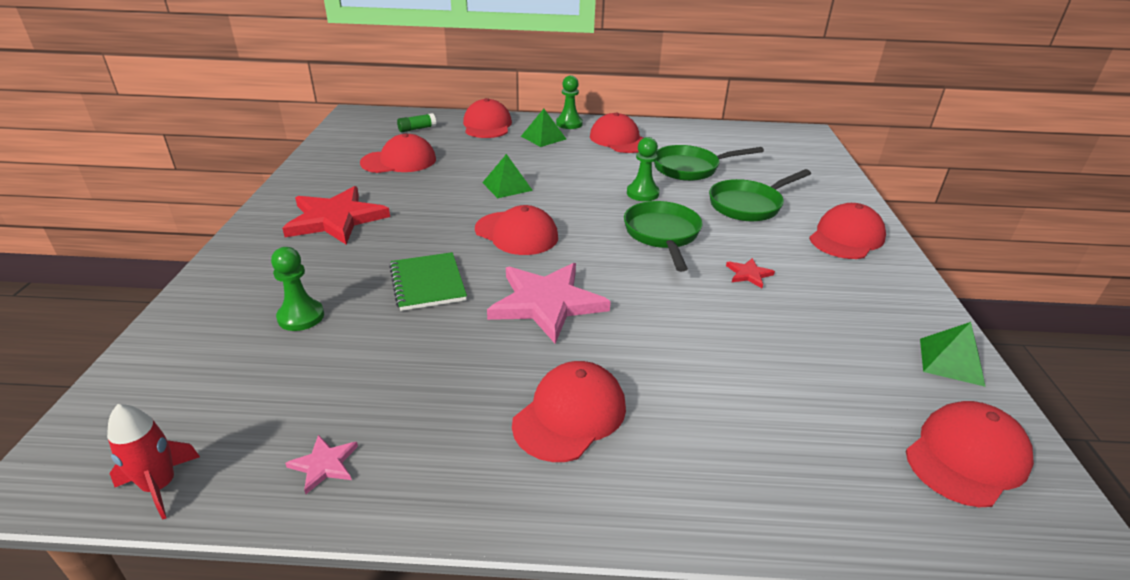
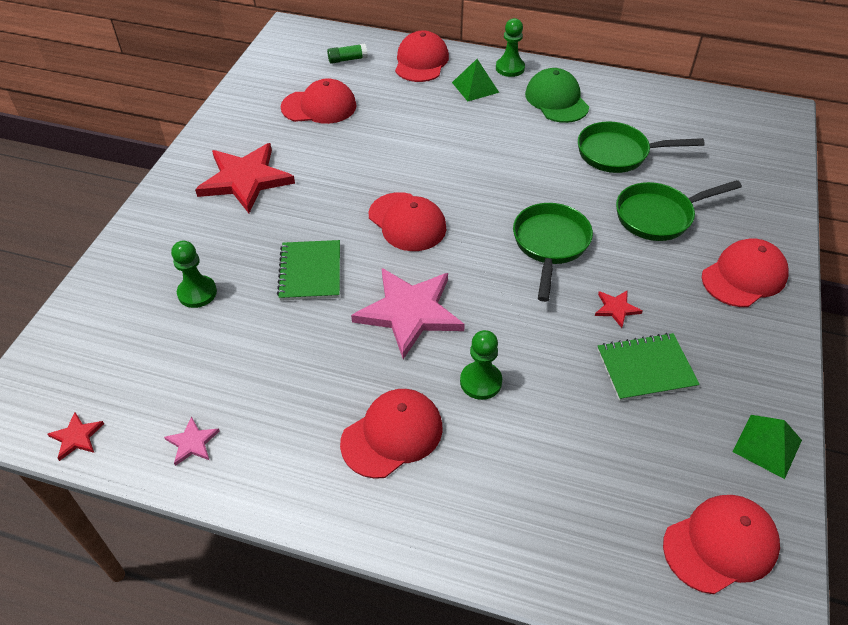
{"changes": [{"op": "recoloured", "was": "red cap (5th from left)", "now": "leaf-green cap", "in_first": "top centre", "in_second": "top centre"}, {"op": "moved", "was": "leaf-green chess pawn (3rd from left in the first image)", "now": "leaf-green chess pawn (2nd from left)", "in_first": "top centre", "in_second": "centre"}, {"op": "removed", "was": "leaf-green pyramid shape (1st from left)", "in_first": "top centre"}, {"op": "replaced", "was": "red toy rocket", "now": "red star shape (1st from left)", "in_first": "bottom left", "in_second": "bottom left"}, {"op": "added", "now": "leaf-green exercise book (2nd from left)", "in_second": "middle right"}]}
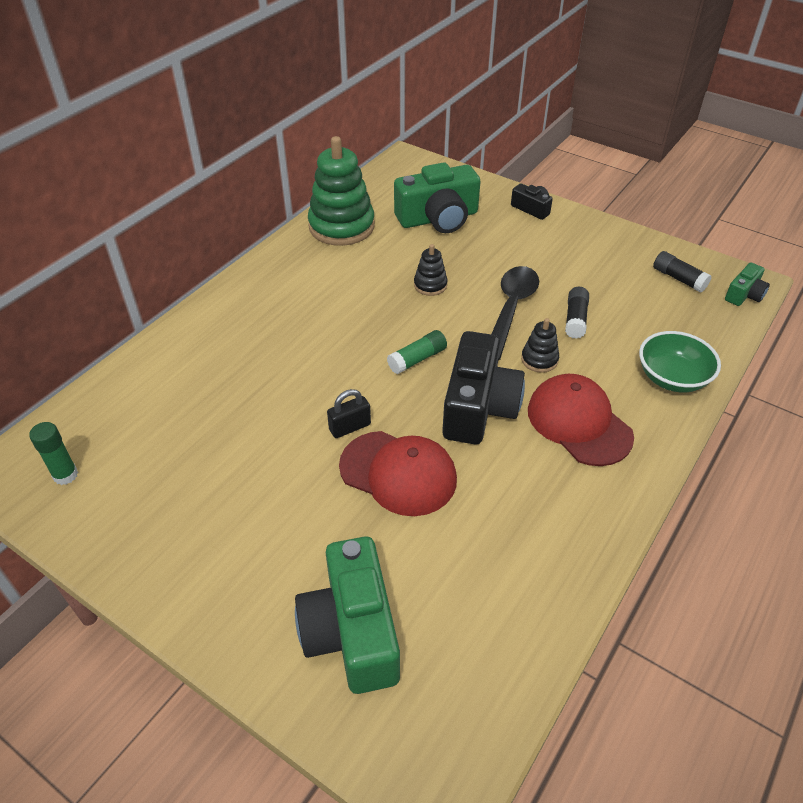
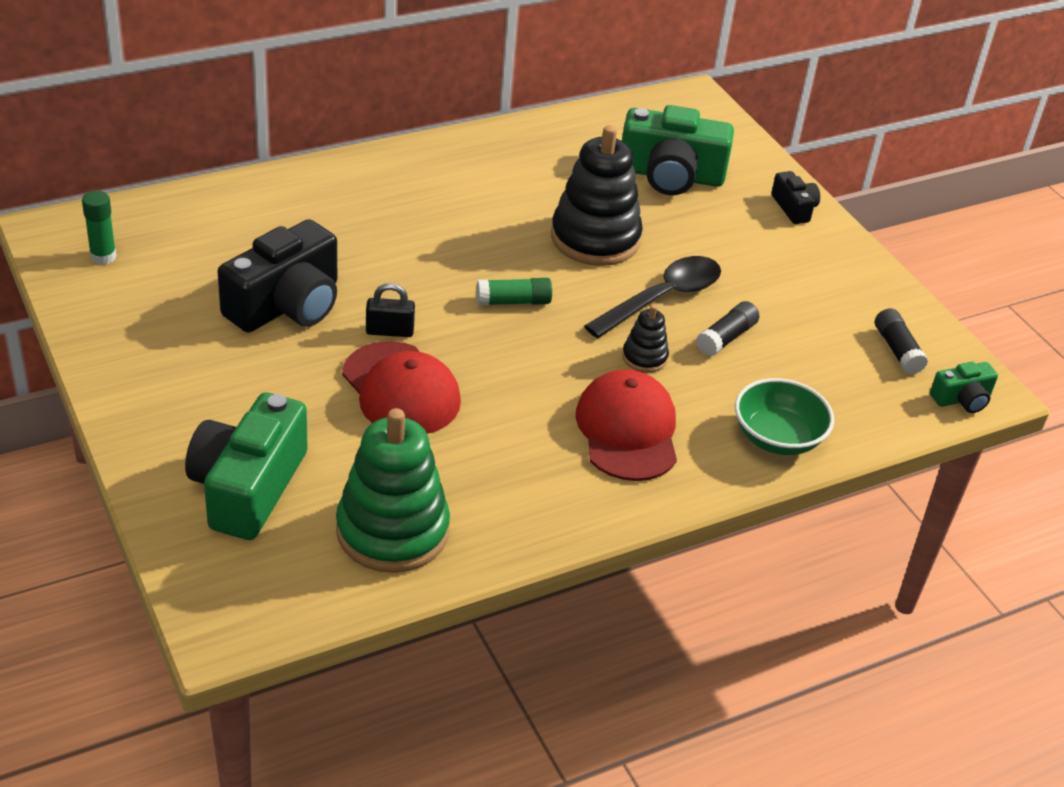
{"changes": [{"op": "moved", "was": "leaf-green ring stacker", "in_first": "top centre", "in_second": "centre"}, {"op": "resized", "was": "ebony ring stacker (1st from left)", "in_first": "centre", "in_second": "top centre", "ratio": 2.14}, {"op": "moved", "was": "ebony camera (1st from left)", "in_first": "centre", "in_second": "middle left"}]}
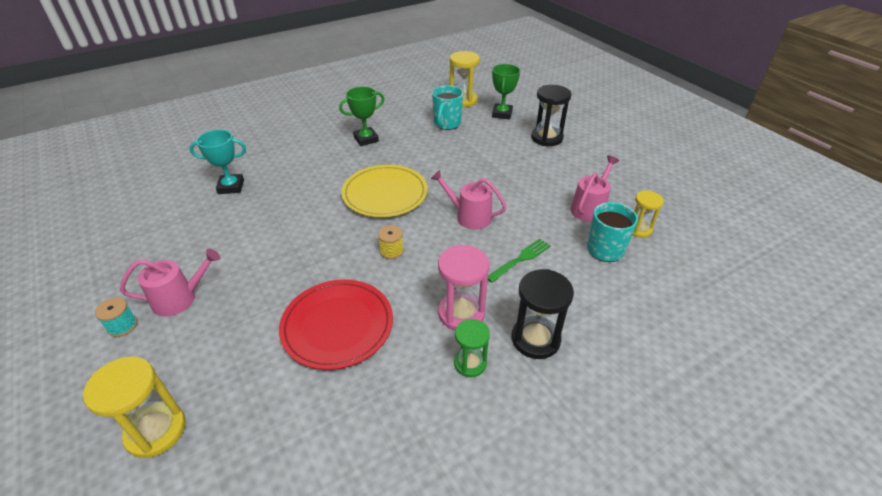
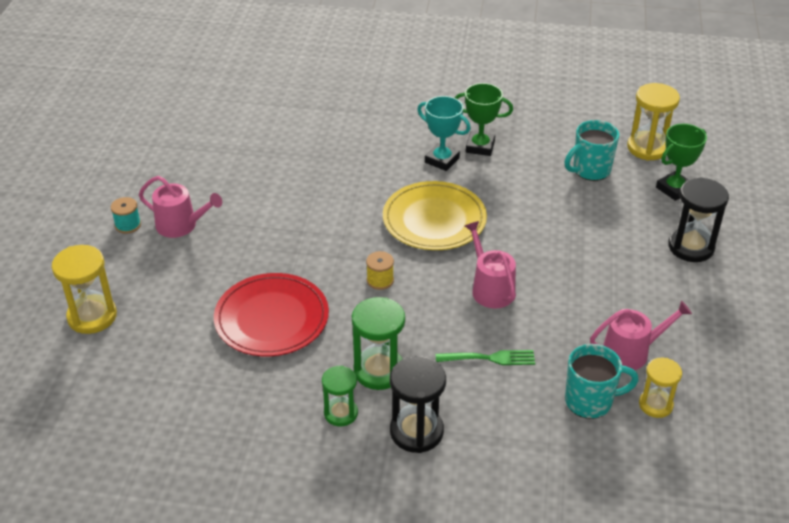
{"changes": [{"op": "moved", "was": "aqua prize cup", "in_first": "top left", "in_second": "top centre"}, {"op": "recoloured", "was": "rose-pink hourglass", "now": "leaf-green hourglass (2nd from left)", "in_first": "centre", "in_second": "centre"}]}
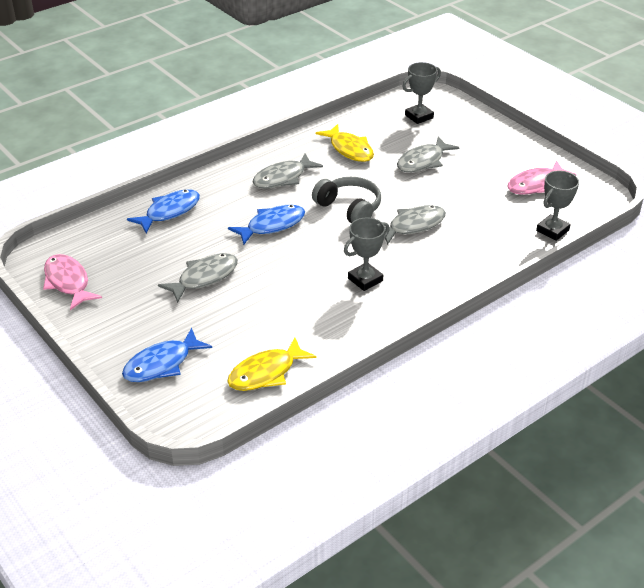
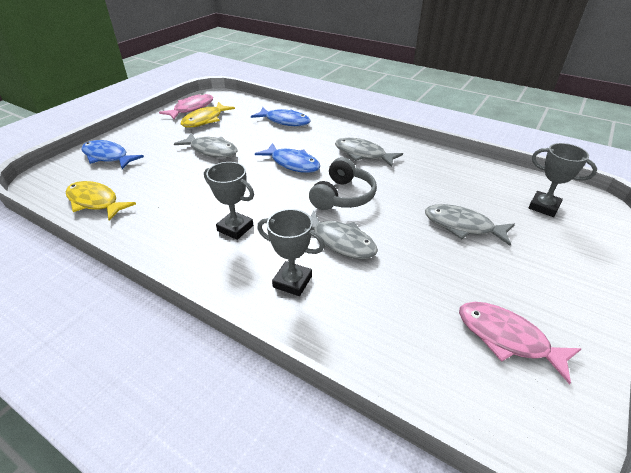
{"changes": [{"op": "moved", "was": "yellow fish figure (2nd from left)", "in_first": "top centre", "in_second": "top left"}, {"op": "moved", "was": "grey prize cup (3rd from left in the first image)", "now": "grey prize cup (2nd from left)", "in_first": "middle right", "in_second": "centre"}]}
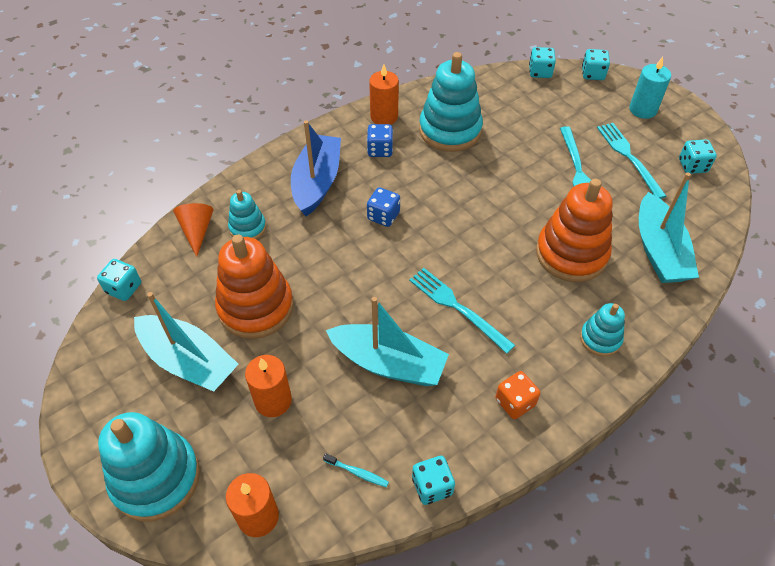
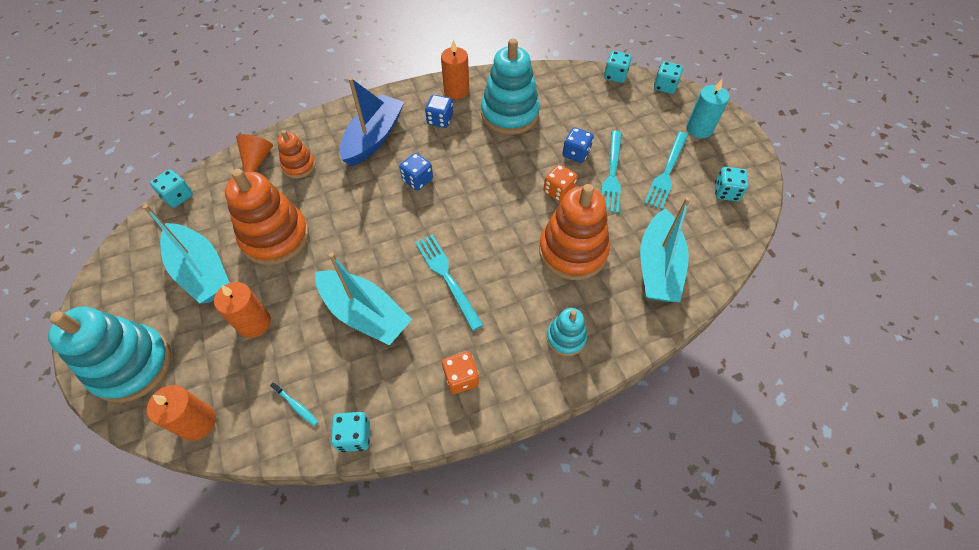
{"changes": [{"op": "turned", "was": "aqua dinner fork (3rd from left)", "in_first": "top right", "in_second": "top right", "clockwise": -150}, {"op": "recoloured", "was": "aqua ring stacker (2nd from left)", "now": "orange-coloured ring stacker (2nd from left)", "in_first": "middle left", "in_second": "top left"}, {"op": "added", "now": "blue game die (3rd from left)", "in_second": "top centre"}, {"op": "added", "now": "orange-coloured game die (2nd from left)", "in_second": "top centre"}]}
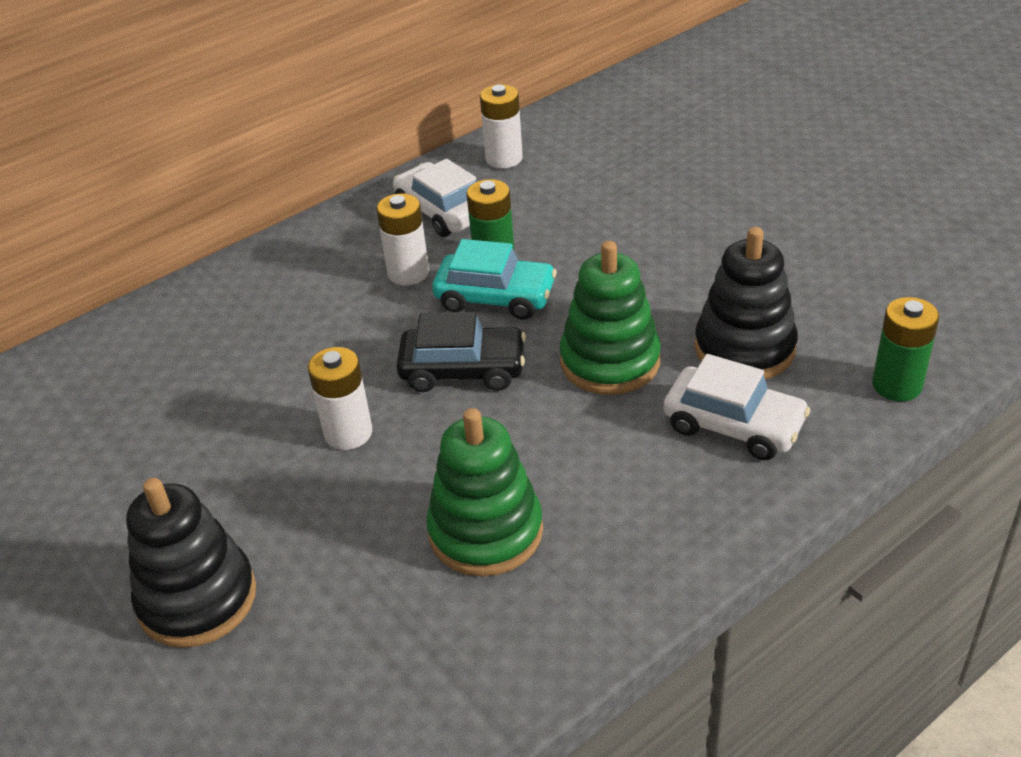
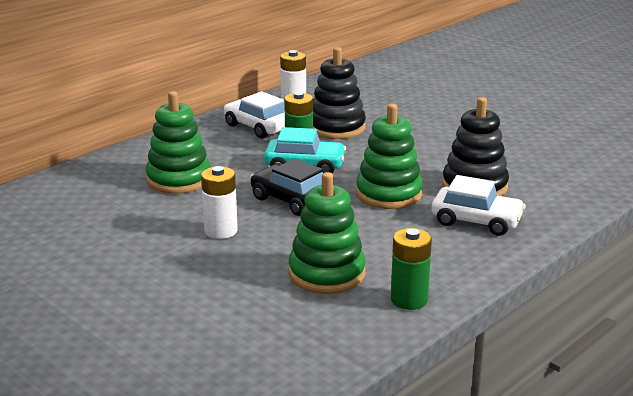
{"changes": [{"op": "removed", "was": "pure white power cell (2nd from left)", "in_first": "top centre"}, {"op": "moved", "was": "leaf-green power cell (2nd from left)", "in_first": "middle right", "in_second": "bottom centre"}, {"op": "turned", "was": "ebony toy car", "in_first": "centre", "in_second": "centre", "clockwise": -135}, {"op": "moved", "was": "ebony ring stacker (1st from left)", "in_first": "bottom left", "in_second": "top centre"}, {"op": "added", "now": "leaf-green ring stacker (1st from left)", "in_second": "middle left"}]}
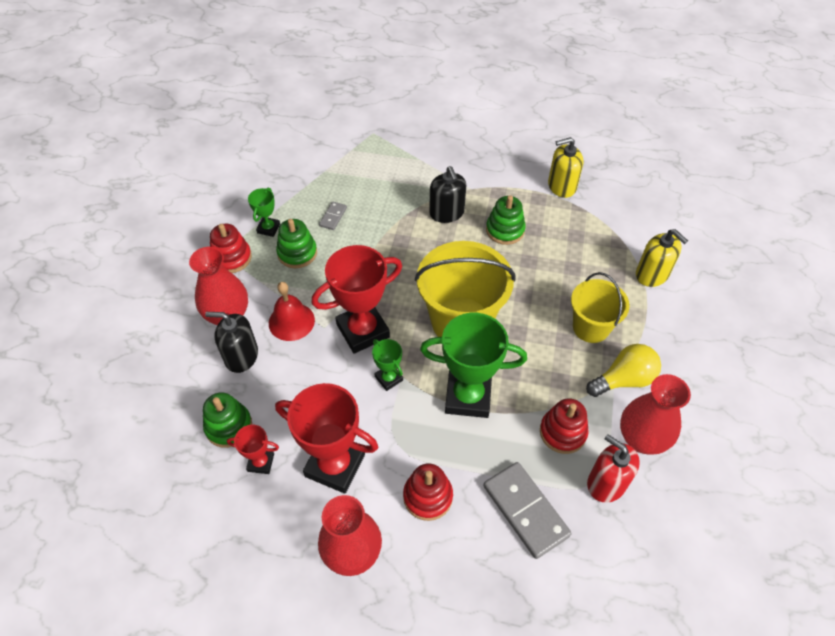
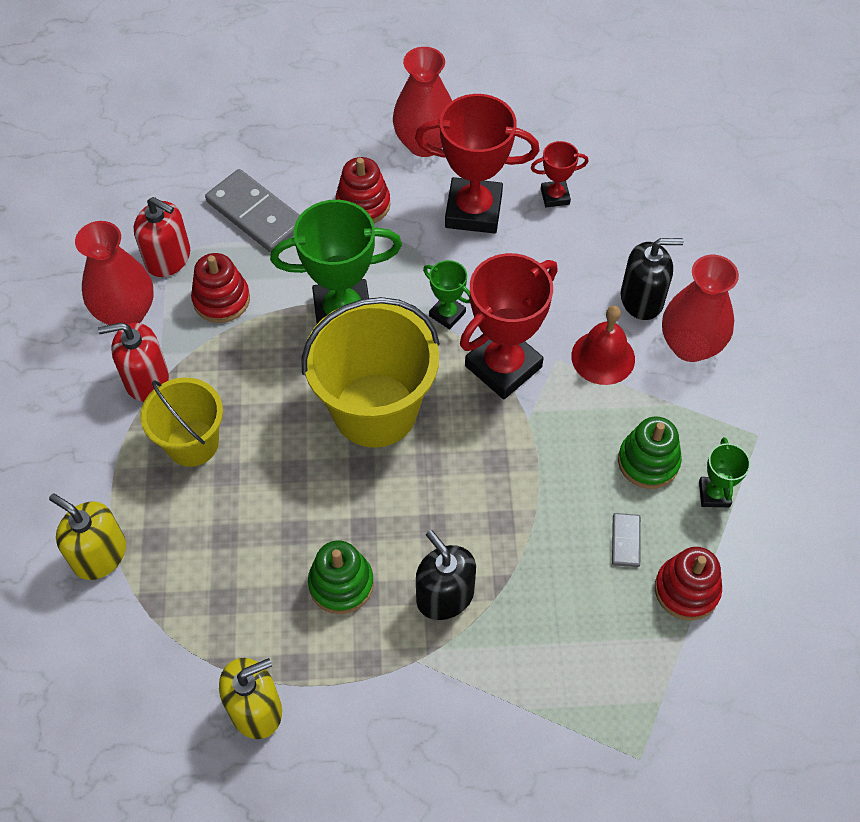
{"changes": [{"op": "moved", "was": "red ring stacker (1st from left in the first image)", "now": "red ring stacker (3rd from left)", "in_first": "middle left", "in_second": "bottom right"}, {"op": "replaced", "was": "yellow lightbulb", "now": "red soap pump (1st from left)", "in_first": "middle right", "in_second": "middle left"}, {"op": "removed", "was": "leaf-green ring stacker (1st from left)", "in_first": "middle left"}]}
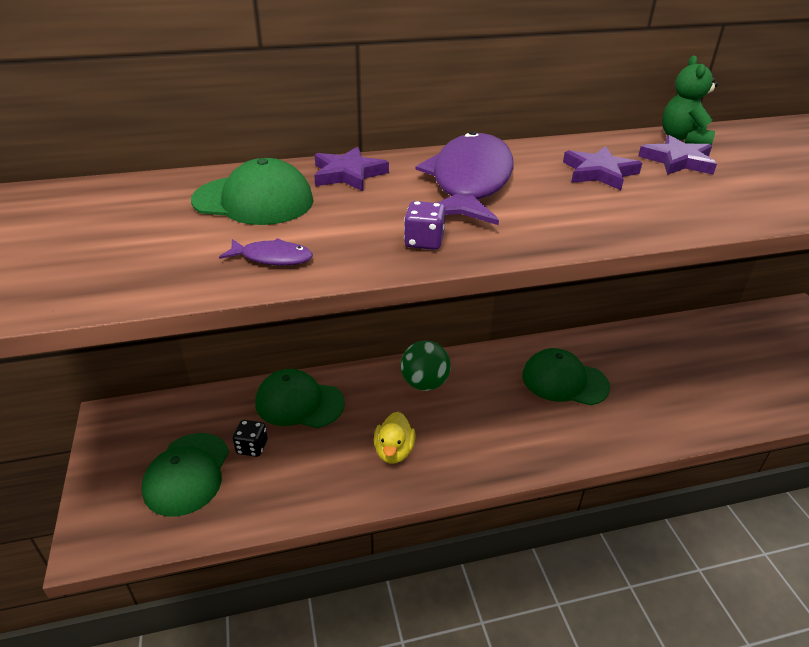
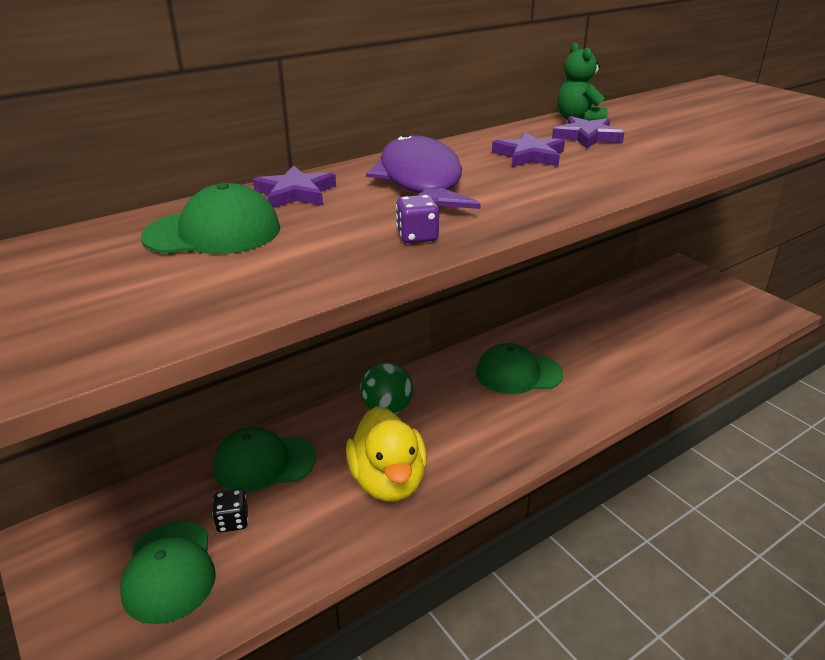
{"changes": [{"op": "removed", "was": "purple fish figure (1st from left)", "in_first": "middle left"}, {"op": "resized", "was": "yellow duck", "in_first": "bottom centre", "in_second": "bottom centre", "ratio": 1.76}]}
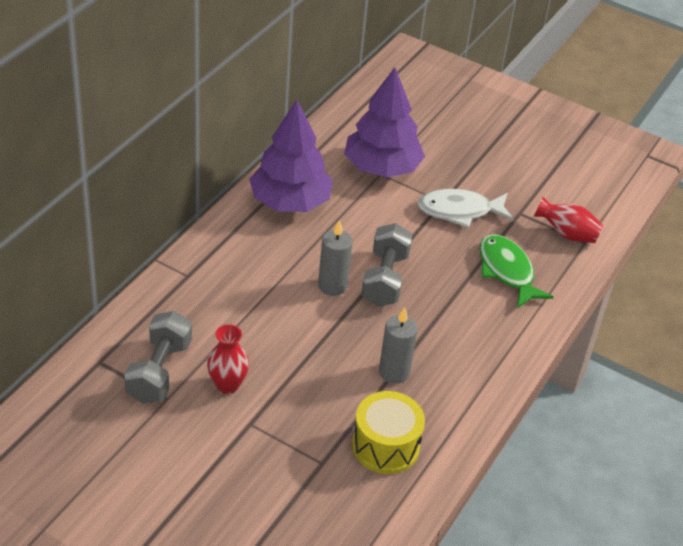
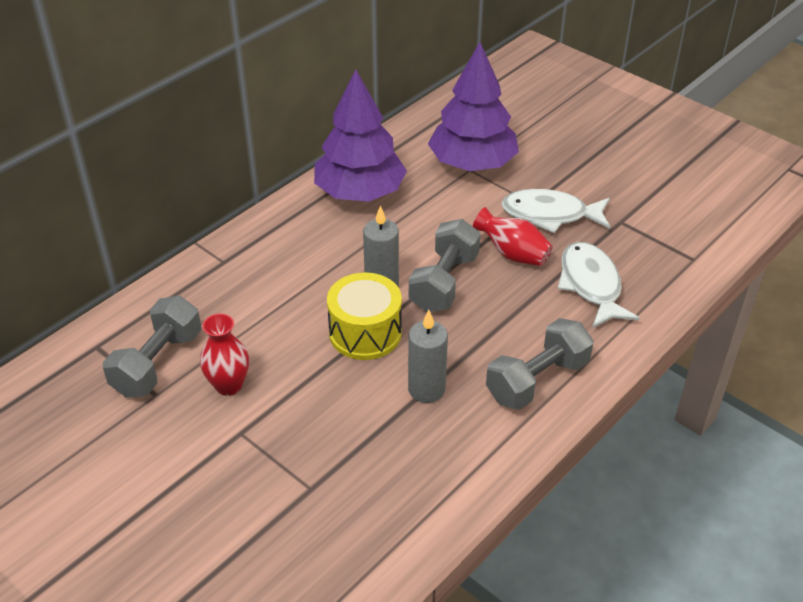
{"changes": [{"op": "moved", "was": "red vase (2nd from left)", "in_first": "middle right", "in_second": "centre"}, {"op": "recoloured", "was": "leaf-green fish figure", "now": "pure white fish figure (2nd from left)", "in_first": "middle right", "in_second": "middle right"}, {"op": "moved", "was": "yellow drum", "in_first": "bottom centre", "in_second": "centre"}, {"op": "added", "now": "grey dumbbell (3rd from left)", "in_second": "middle right"}]}
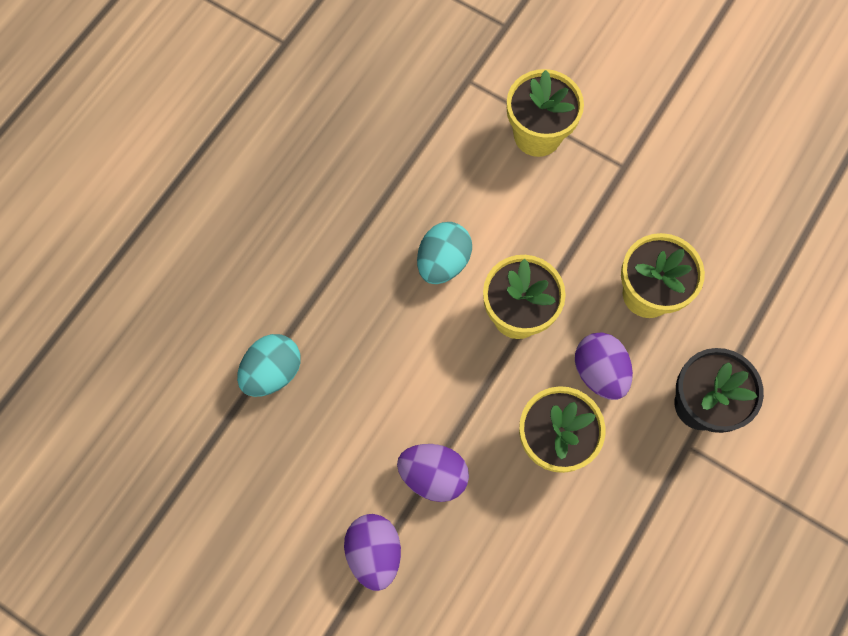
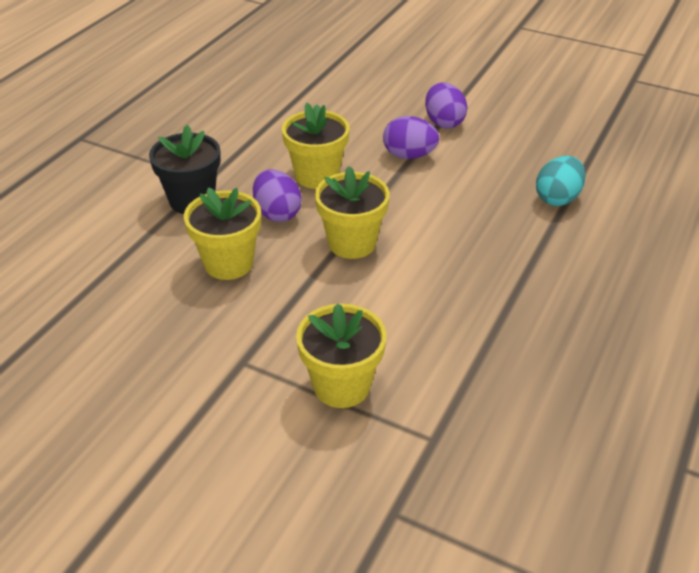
{"changes": [{"op": "removed", "was": "aqua egg shape (2nd from left)", "in_first": "centre"}]}
